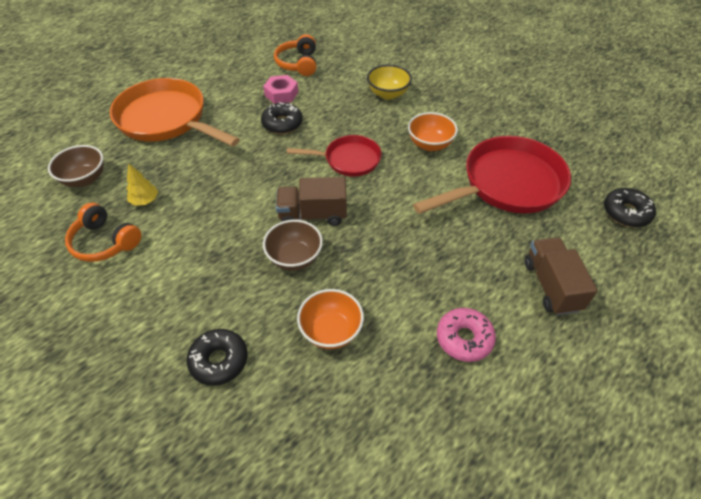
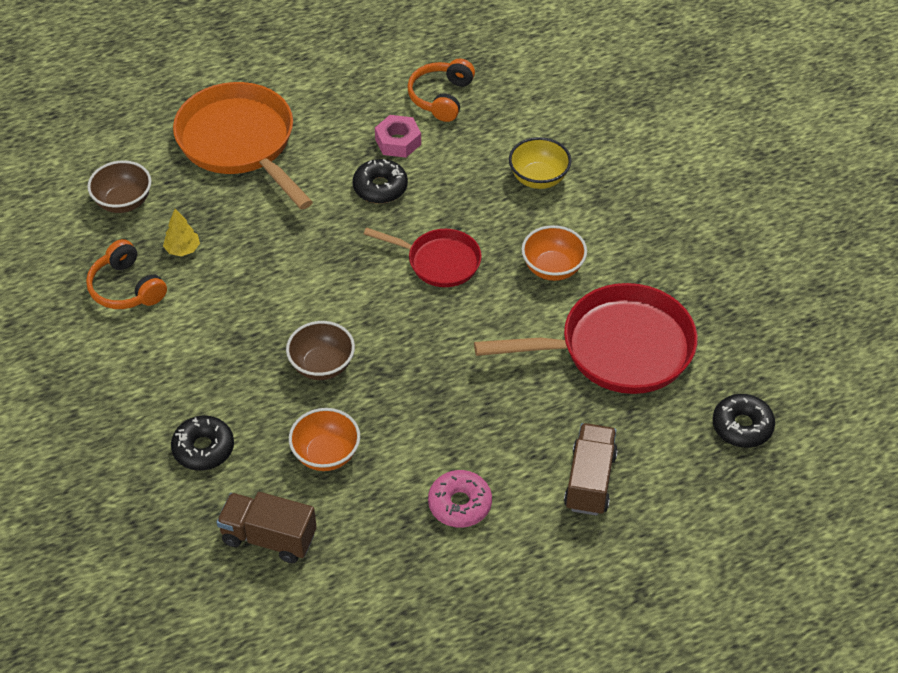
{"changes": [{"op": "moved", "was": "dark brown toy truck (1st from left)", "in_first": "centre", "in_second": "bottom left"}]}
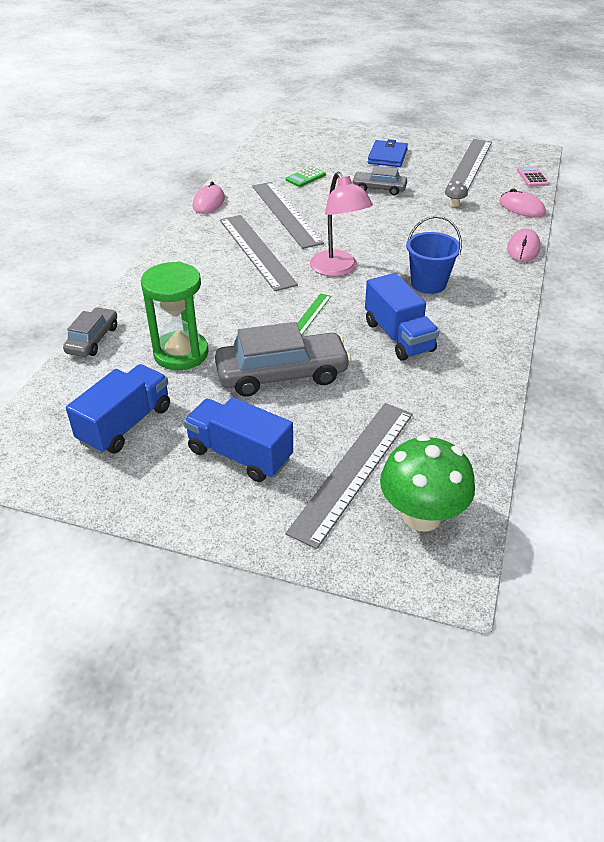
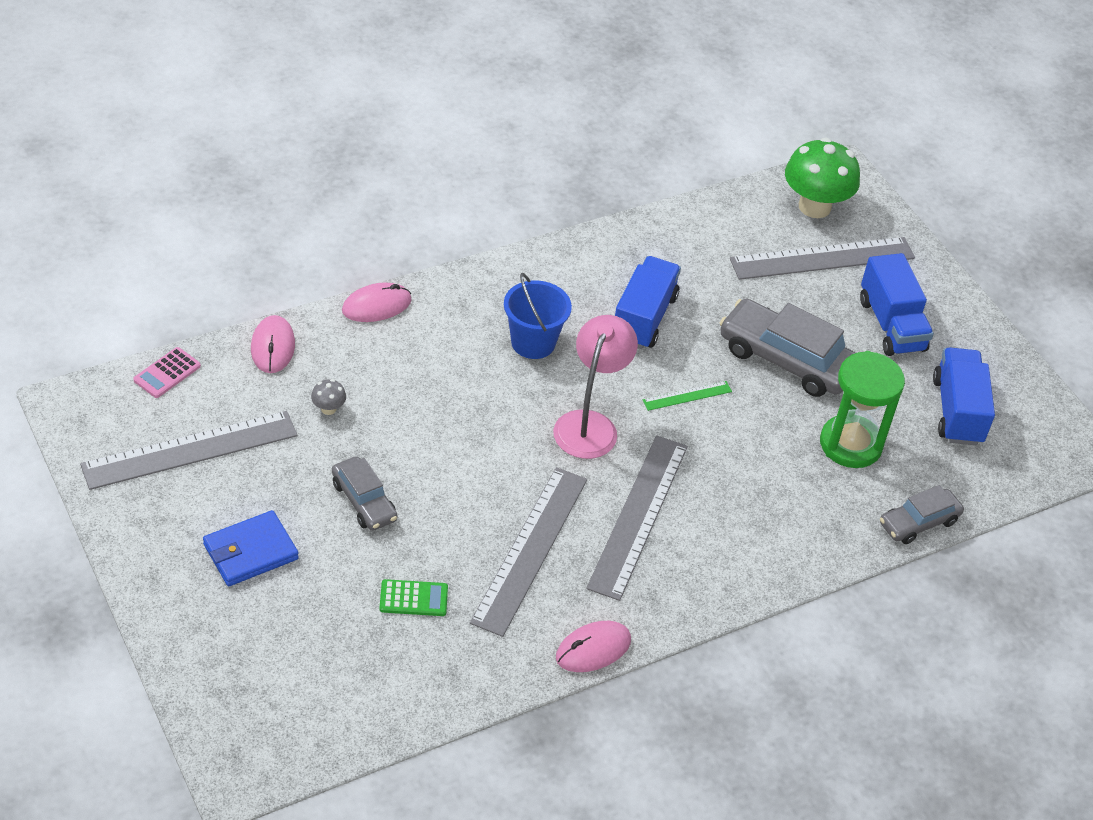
{"changes": [{"op": "turned", "was": "blue toy truck (1st from left in the first image)", "in_first": "middle left", "in_second": "middle right", "clockwise": 105}]}
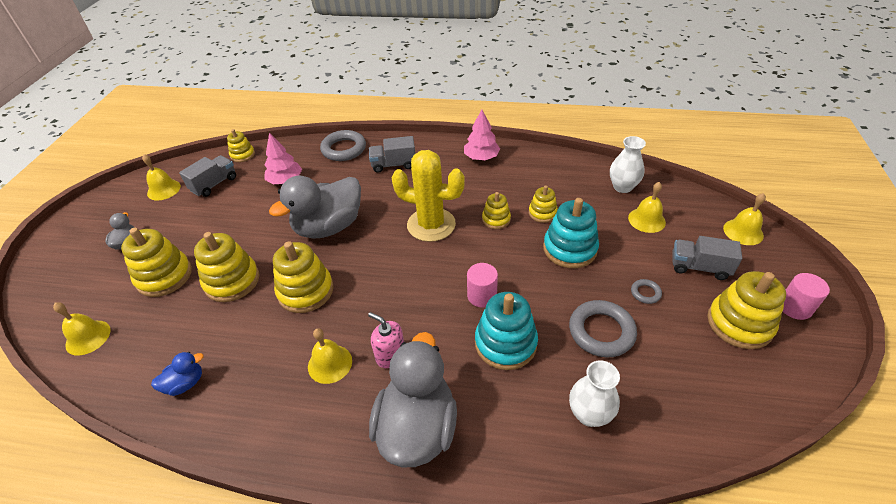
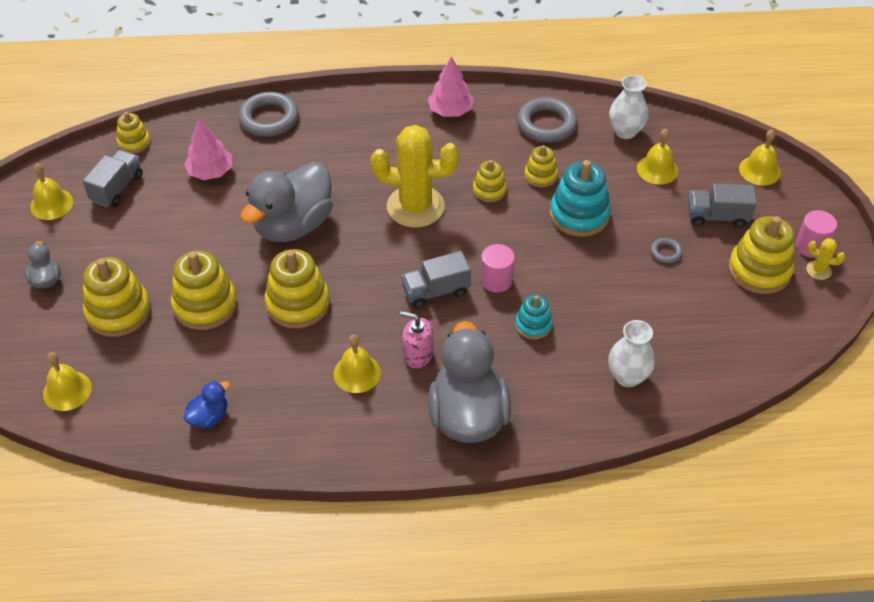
{"changes": [{"op": "moved", "was": "grey toy truck (2nd from left)", "in_first": "top centre", "in_second": "centre"}, {"op": "resized", "was": "aqua ring stacker (1st from left)", "in_first": "centre", "in_second": "centre", "ratio": 0.57}, {"op": "moved", "was": "grey torus (2nd from left)", "in_first": "middle right", "in_second": "top centre"}, {"op": "added", "now": "yellow saguaro cactus (2nd from left)", "in_second": "middle right"}]}
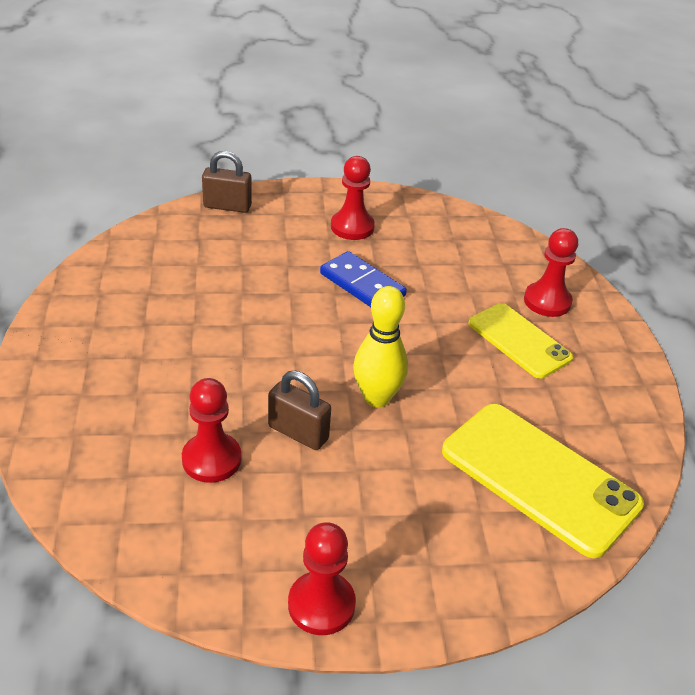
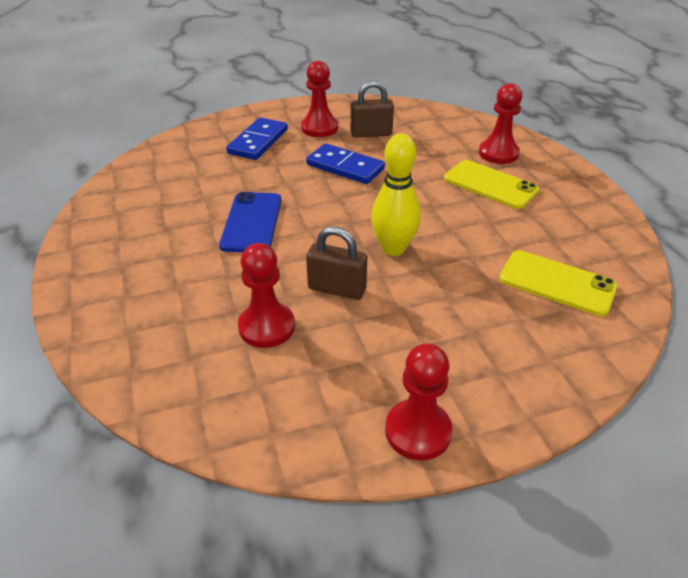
{"changes": [{"op": "moved", "was": "dark brown small lock (1st from left in the first image)", "now": "dark brown small lock (2nd from left)", "in_first": "top left", "in_second": "top centre"}, {"op": "resized", "was": "yellow mobile phone (2nd from left)", "in_first": "bottom right", "in_second": "middle right", "ratio": 0.63}, {"op": "added", "now": "blue domino (1st from left)", "in_second": "top centre"}, {"op": "added", "now": "blue mobile phone", "in_second": "centre"}]}
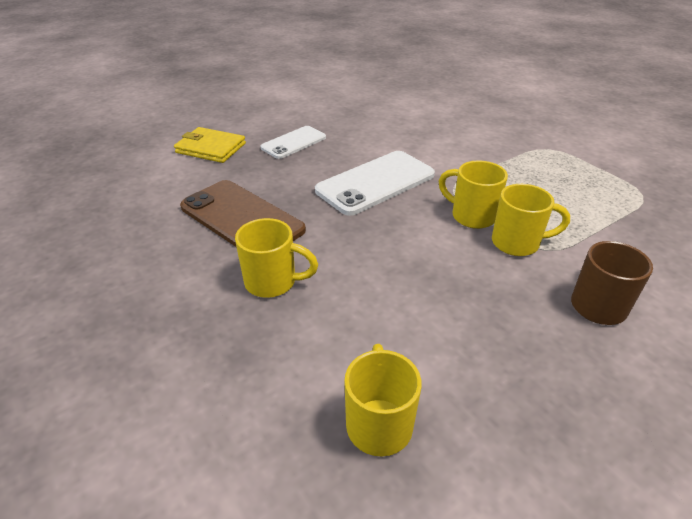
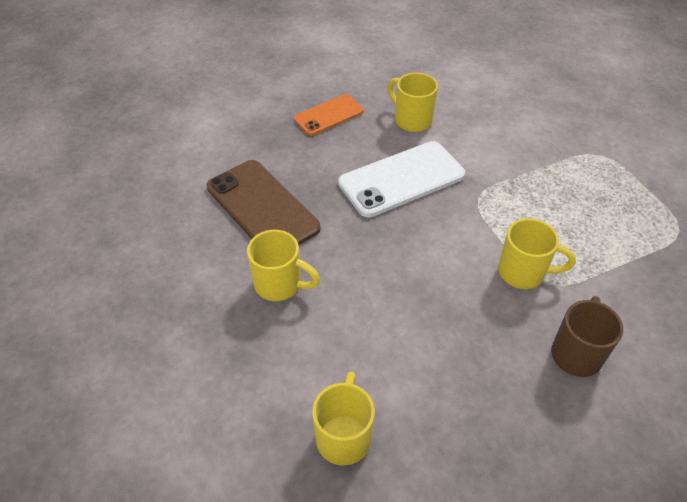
{"changes": [{"op": "recoloured", "was": "pure white mobile phone (1st from left)", "now": "orange-coloured mobile phone", "in_first": "top centre", "in_second": "top centre"}, {"op": "removed", "was": "yellow wallet", "in_first": "top left"}, {"op": "moved", "was": "yellow coffee mug (3rd from left)", "in_first": "middle right", "in_second": "top centre"}]}
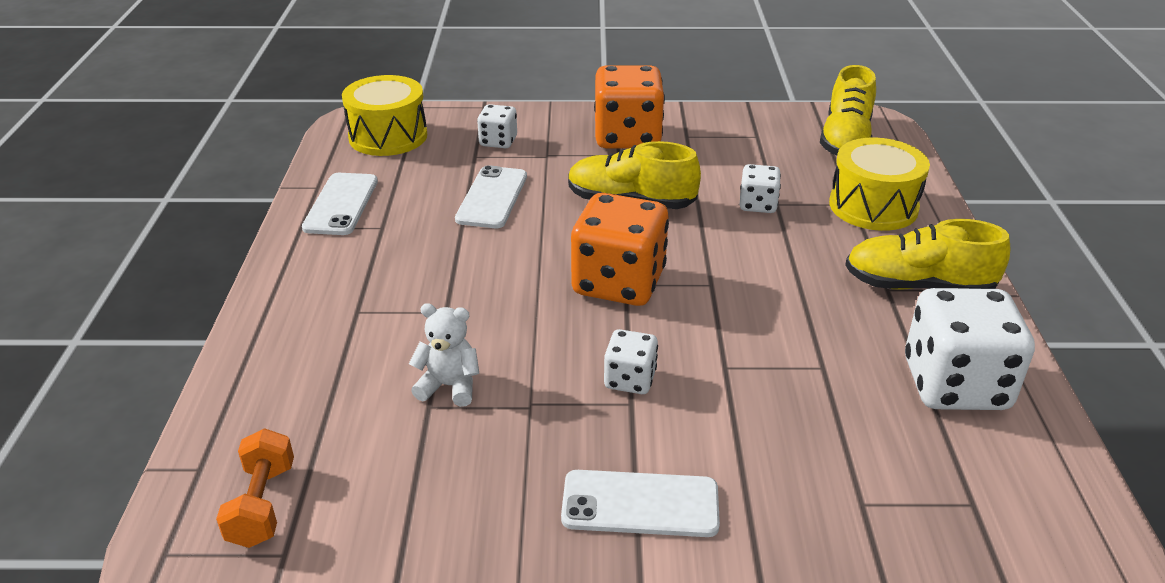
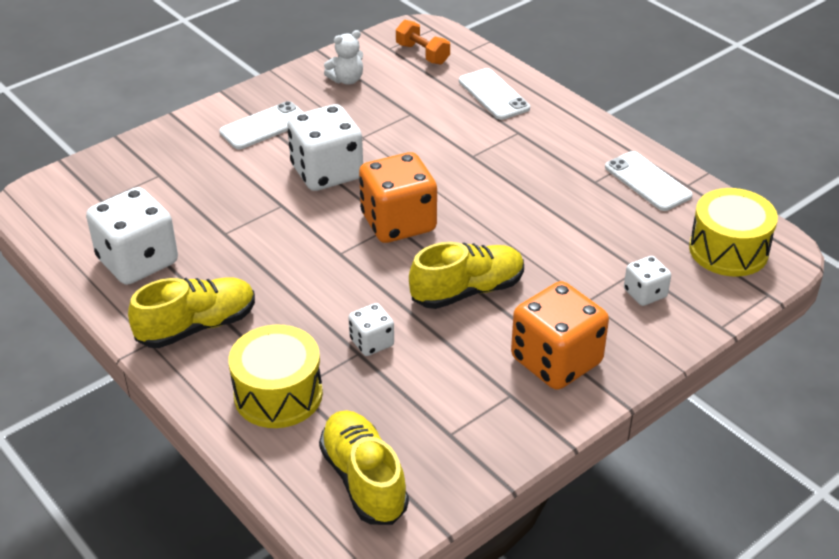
{"changes": [{"op": "moved", "was": "pure white mobile phone (2nd from left)", "in_first": "centre", "in_second": "top centre"}, {"op": "moved", "was": "pure white stuffed bear", "in_first": "centre", "in_second": "top centre"}, {"op": "resized", "was": "pure white game die (2nd from left)", "in_first": "centre", "in_second": "top centre", "ratio": 1.96}]}
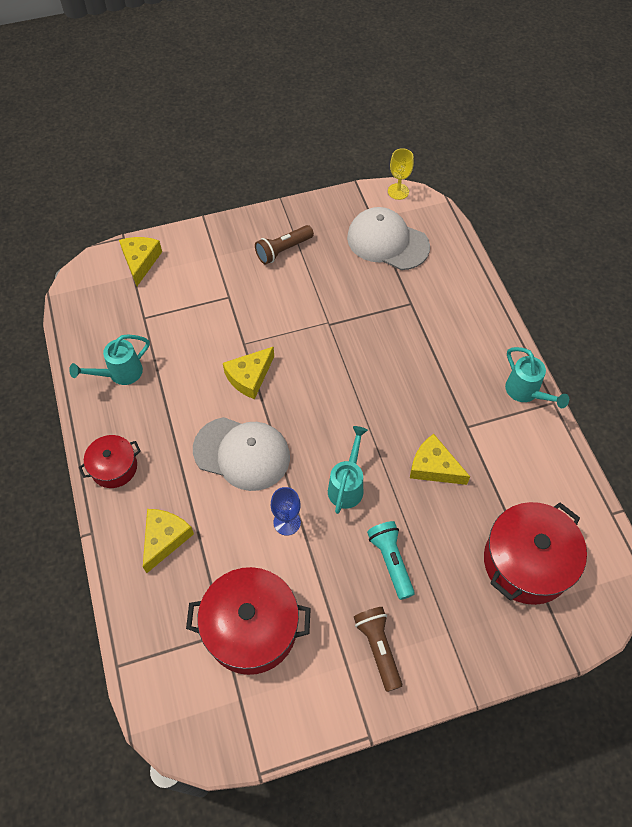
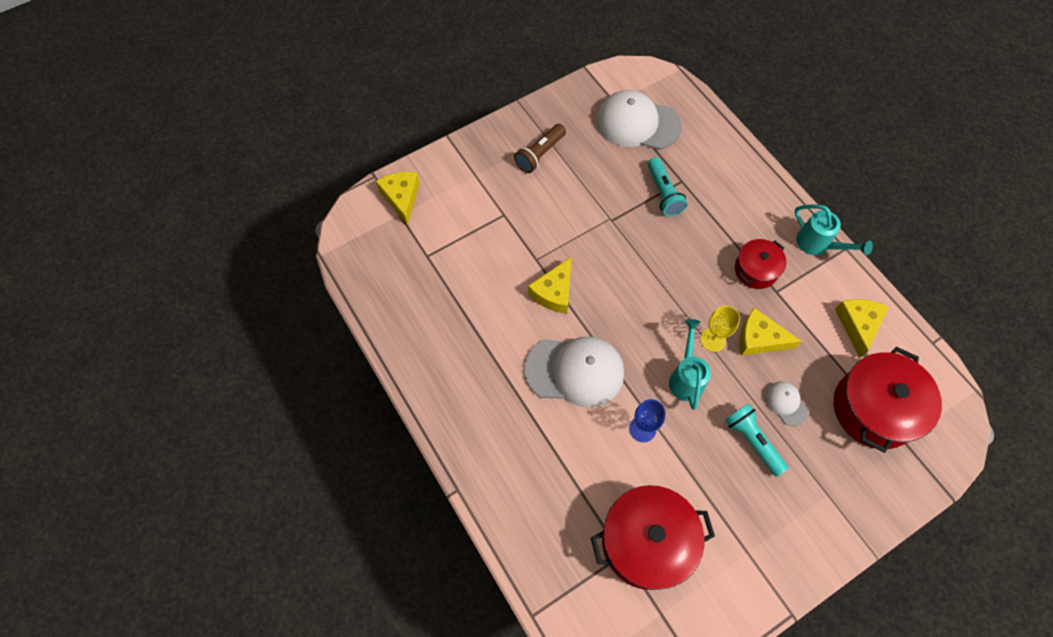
{"changes": [{"op": "moved", "was": "yellow goblet", "in_first": "top centre", "in_second": "middle right"}, {"op": "removed", "was": "aqua watering can (1st from left)", "in_first": "middle left"}, {"op": "moved", "was": "red pot (1st from left in the first image)", "now": "red pot (2nd from left)", "in_first": "middle left", "in_second": "middle right"}, {"op": "moved", "was": "yellow cheese wedge (2nd from left in the first image)", "now": "yellow cheese wedge (4th from left)", "in_first": "middle left", "in_second": "middle right"}, {"op": "removed", "was": "dark brown flashlight (2nd from left)", "in_first": "bottom centre"}, {"op": "added", "now": "aqua flashlight (1st from left)", "in_second": "top centre"}, {"op": "added", "now": "pure white cap (3rd from left)", "in_second": "middle right"}]}
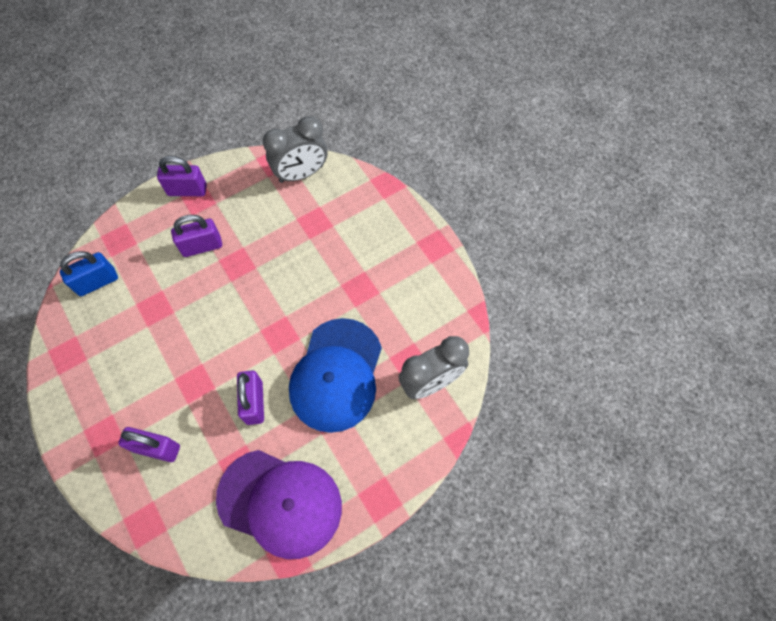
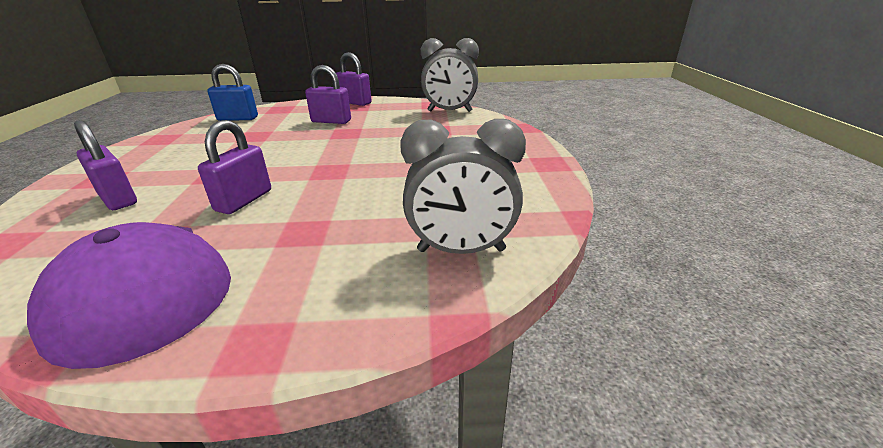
{"changes": [{"op": "removed", "was": "blue cap", "in_first": "centre"}]}
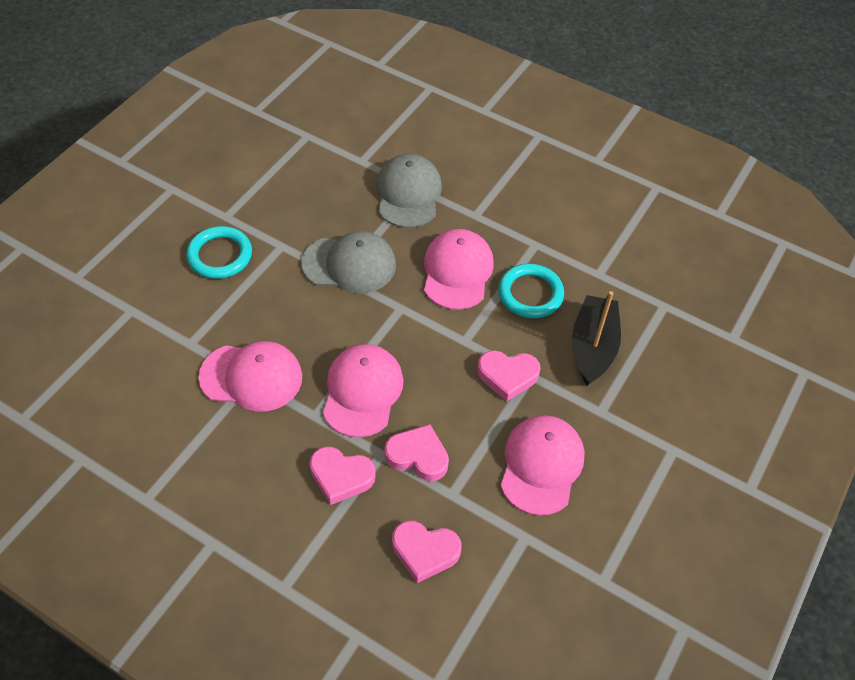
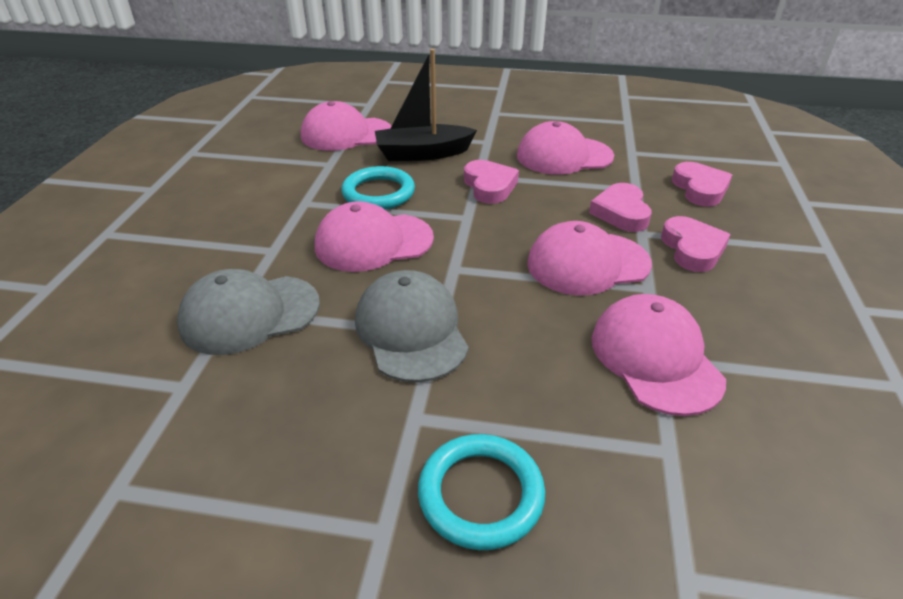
{"changes": [{"op": "added", "now": "rose-pink cap (1st from left)", "in_second": "top centre"}]}
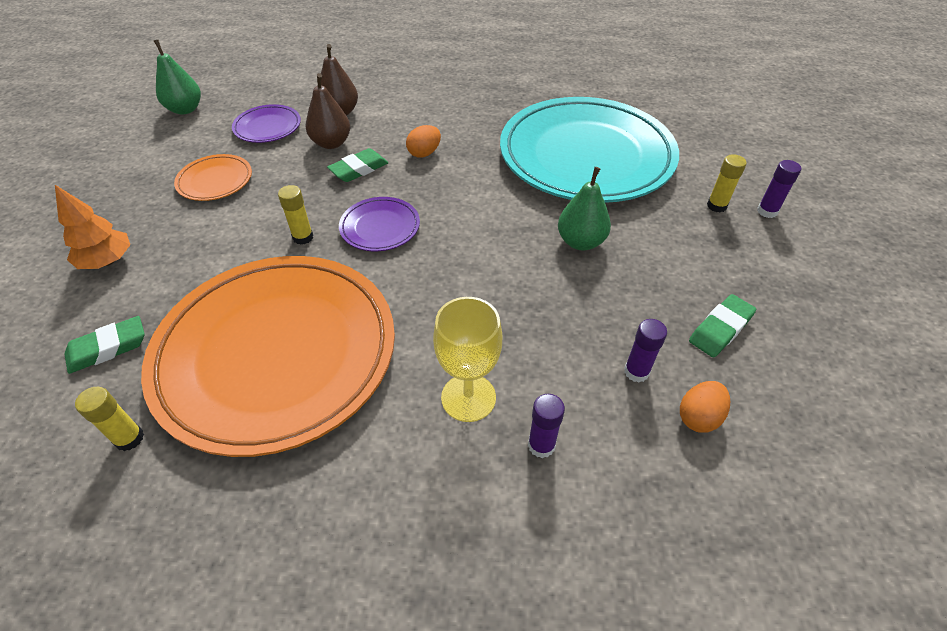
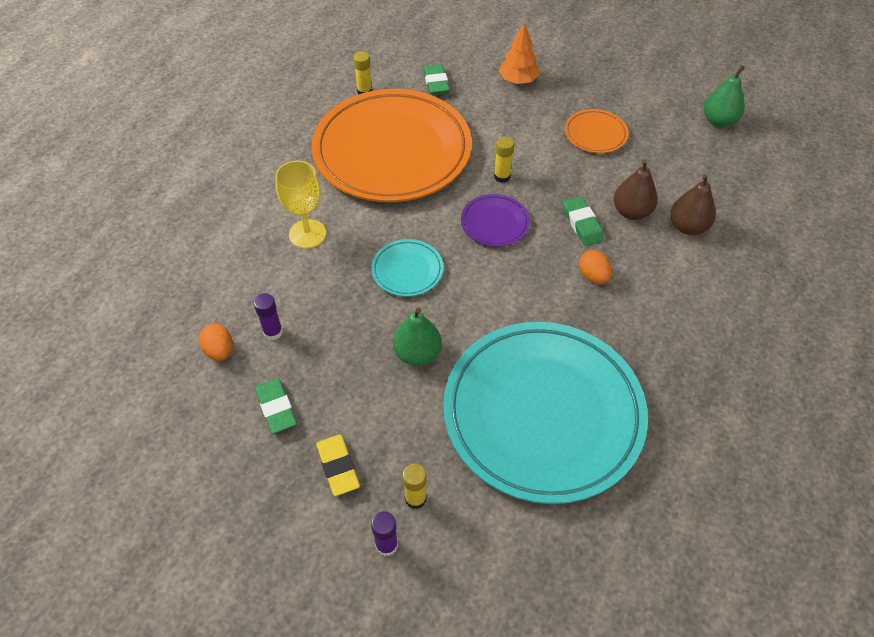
{"changes": [{"op": "removed", "was": "purple dinner plate (1st from left)", "in_first": "top left"}, {"op": "removed", "was": "purple stick of glue (1st from left)", "in_first": "bottom centre"}, {"op": "added", "now": "aqua dinner plate (1st from left)", "in_second": "centre"}, {"op": "added", "now": "yellow pencil eraser", "in_second": "bottom centre"}]}
